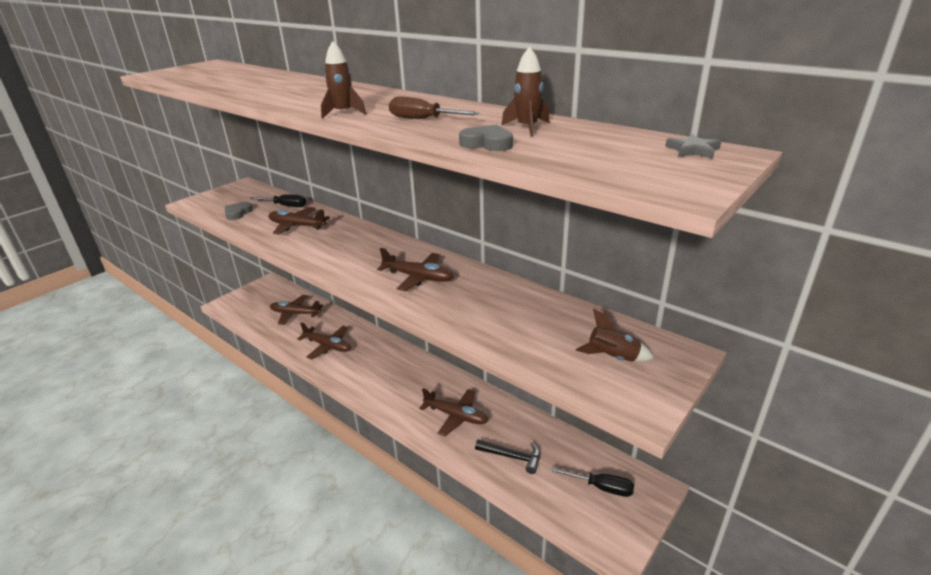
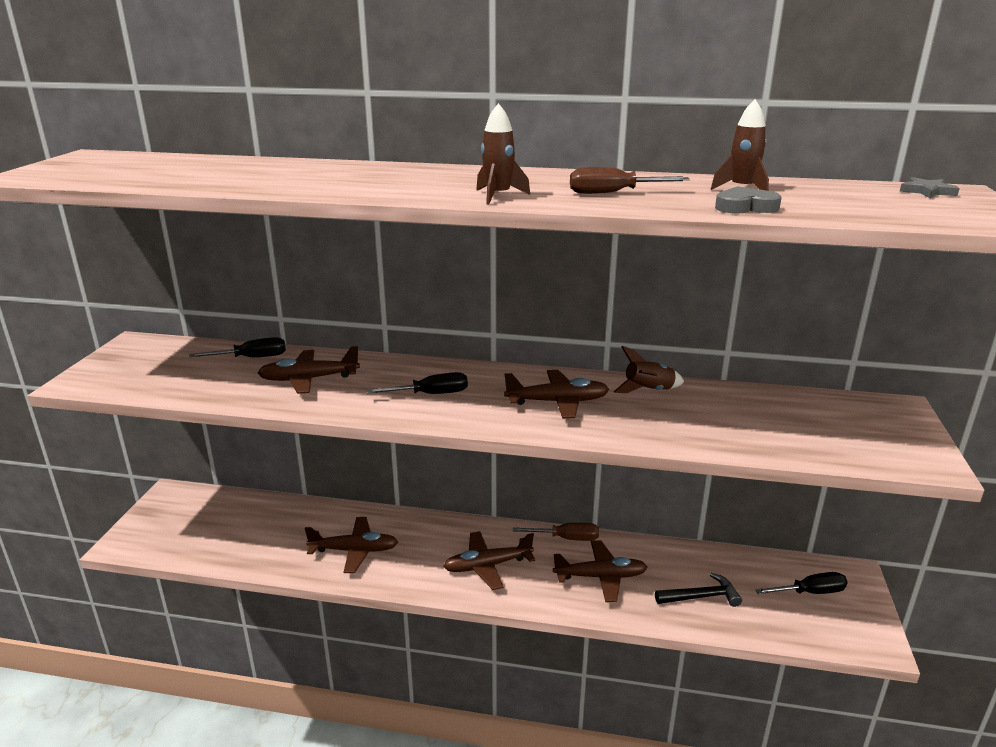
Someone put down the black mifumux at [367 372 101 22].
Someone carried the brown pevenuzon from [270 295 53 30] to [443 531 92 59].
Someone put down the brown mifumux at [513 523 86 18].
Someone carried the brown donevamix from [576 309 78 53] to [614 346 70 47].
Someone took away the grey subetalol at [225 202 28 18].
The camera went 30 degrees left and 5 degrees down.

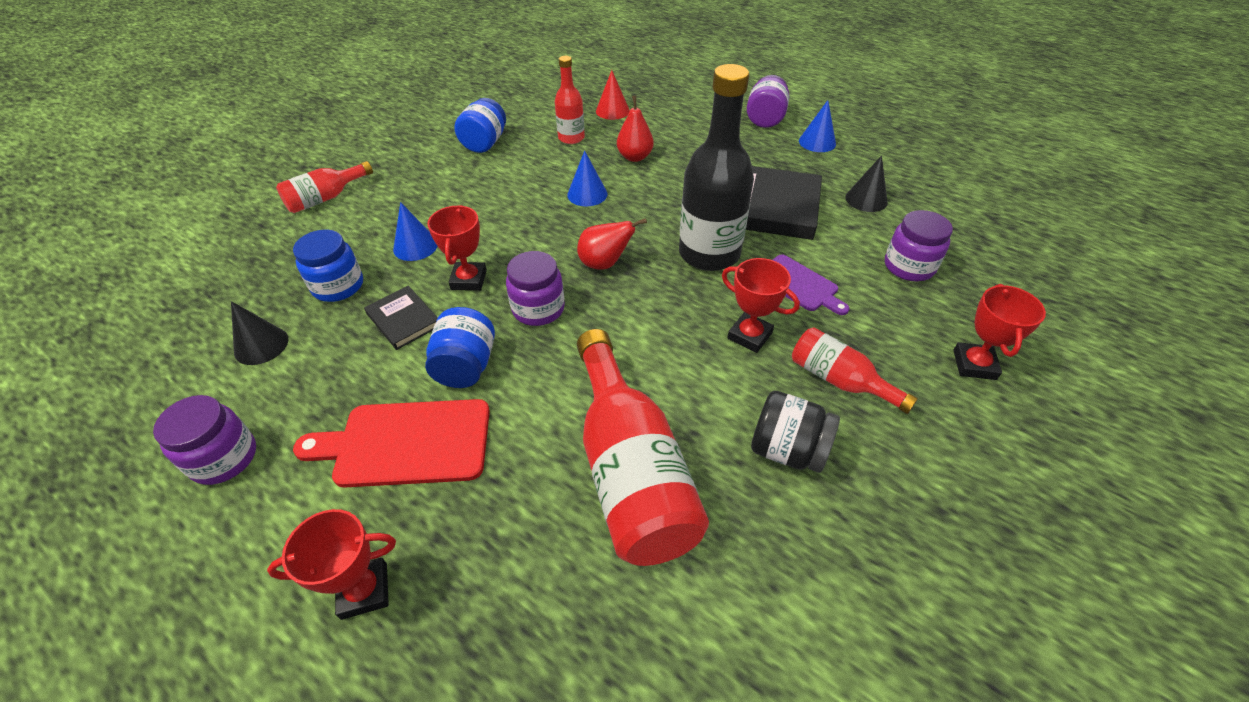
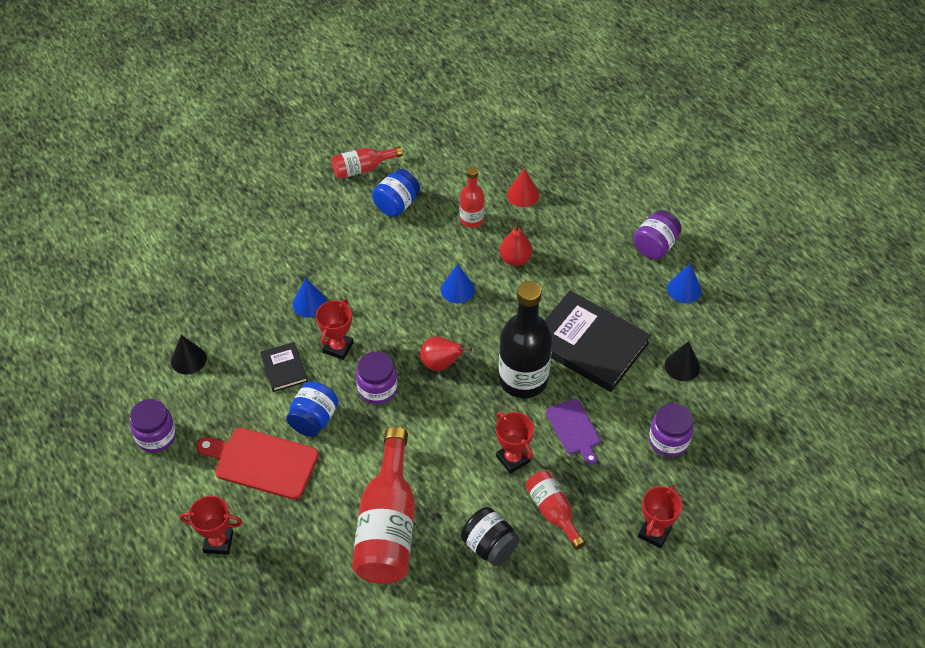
Someone carried the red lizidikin from [276 161 97 52] to [332 146 71 33].
Someone took away the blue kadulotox at [293 230 70 72].
The camera went 20 degrees right and 5 degrees up.

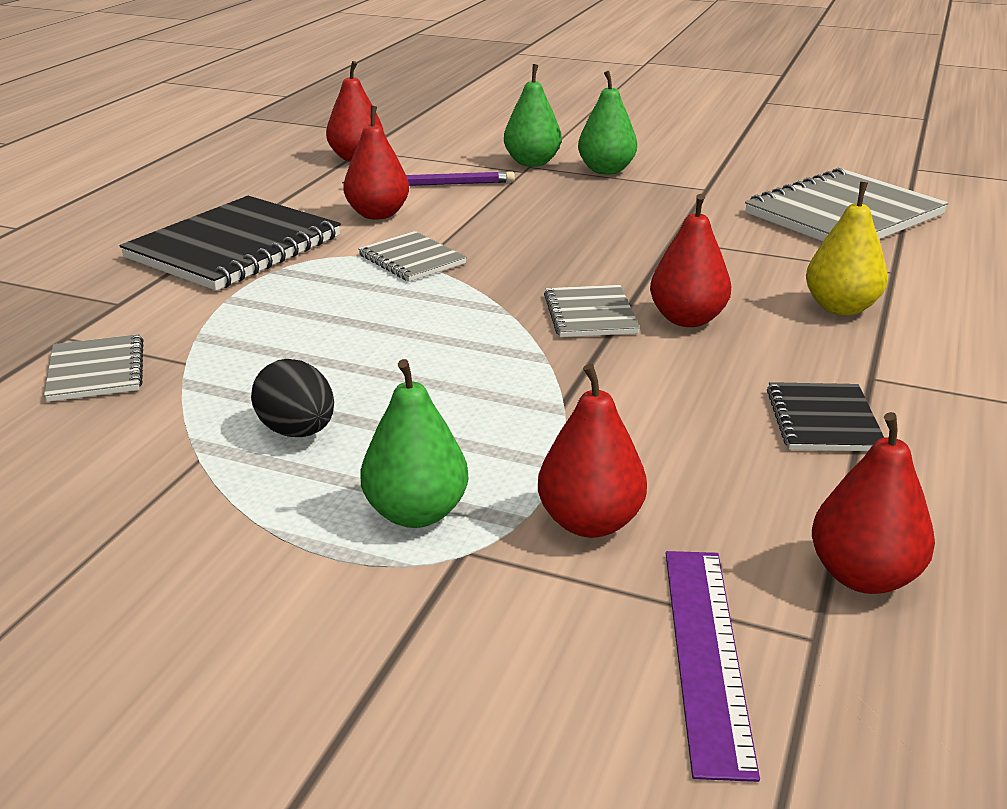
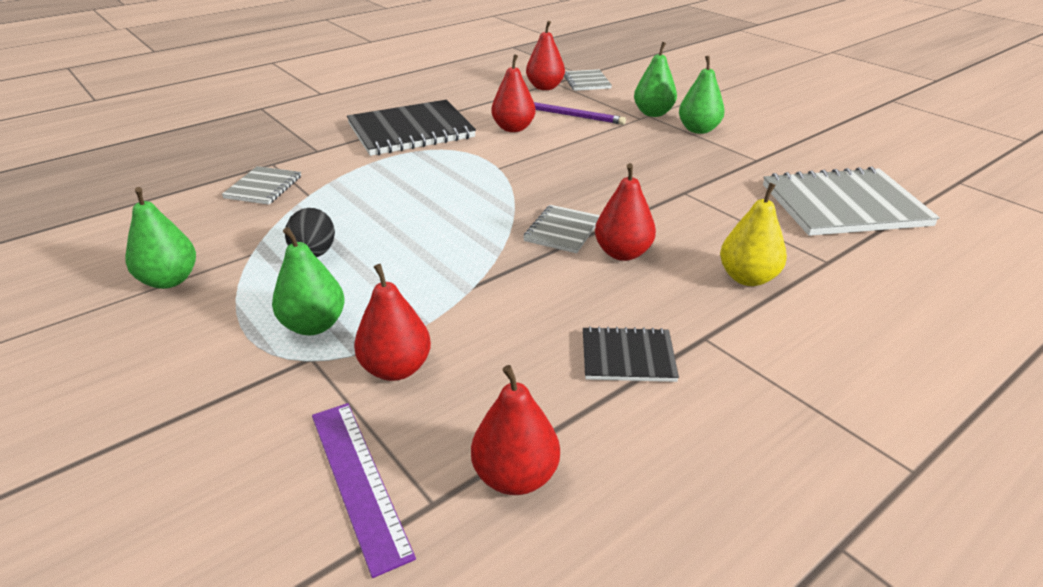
Someone put down the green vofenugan at [125 187 71 102].
Someone rotated the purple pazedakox at [666 551 94 231] by 60 degrees counterclockwise.
Someone carried the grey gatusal from [358 231 109 51] to [564 69 48 22].
Someone rotated the black gatusal at [767 382 117 69] by 60 degrees clockwise.
The camera went 30 degrees right and 5 degrees up.

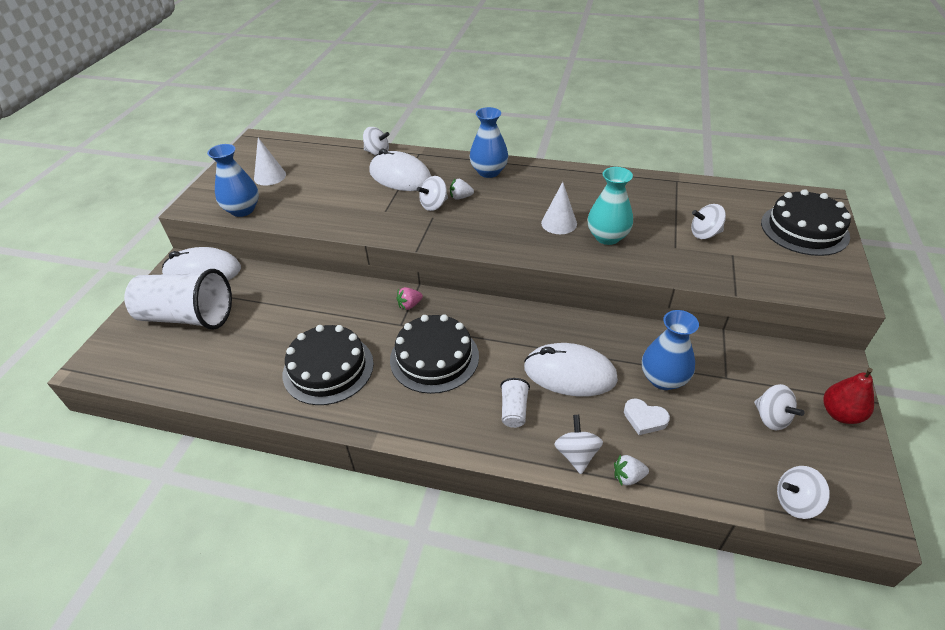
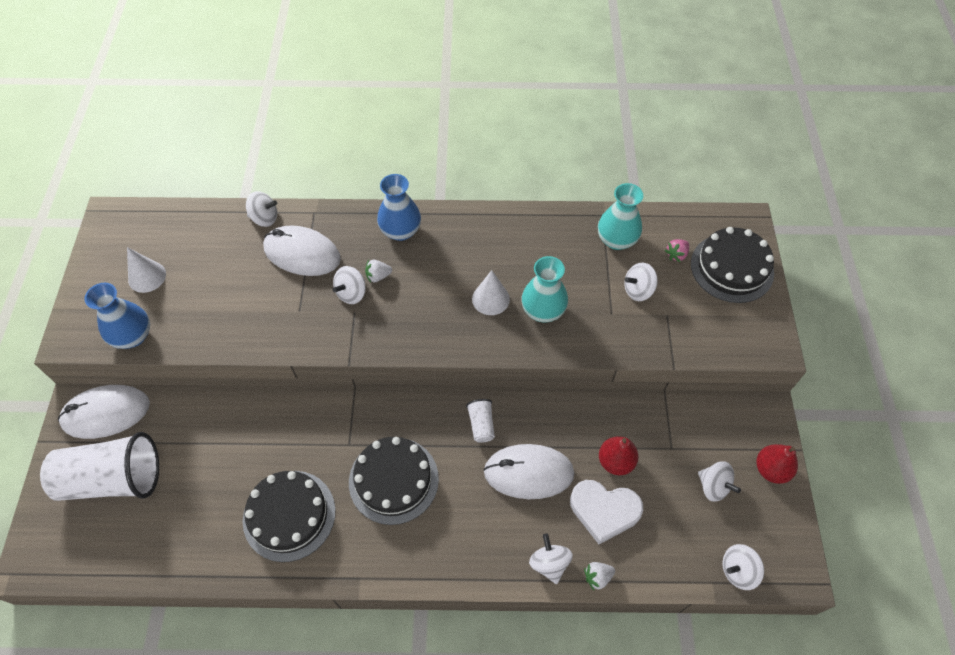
Someone carried the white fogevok from [500 378 30 50] to [466 399 29 44].
Someone scaled the white subetalol at [624 398 46 37] by 1.74.
Someone put down the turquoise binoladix at [598 183 45 67].
Someone swapped the blue binoladix at [642 310 57 80] for the red vofenugan at [599 436 40 39].
Someone carried the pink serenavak from [396 287 27 23] to [665 239 24 23].
The camera went 15 degrees left and 15 degrees up.

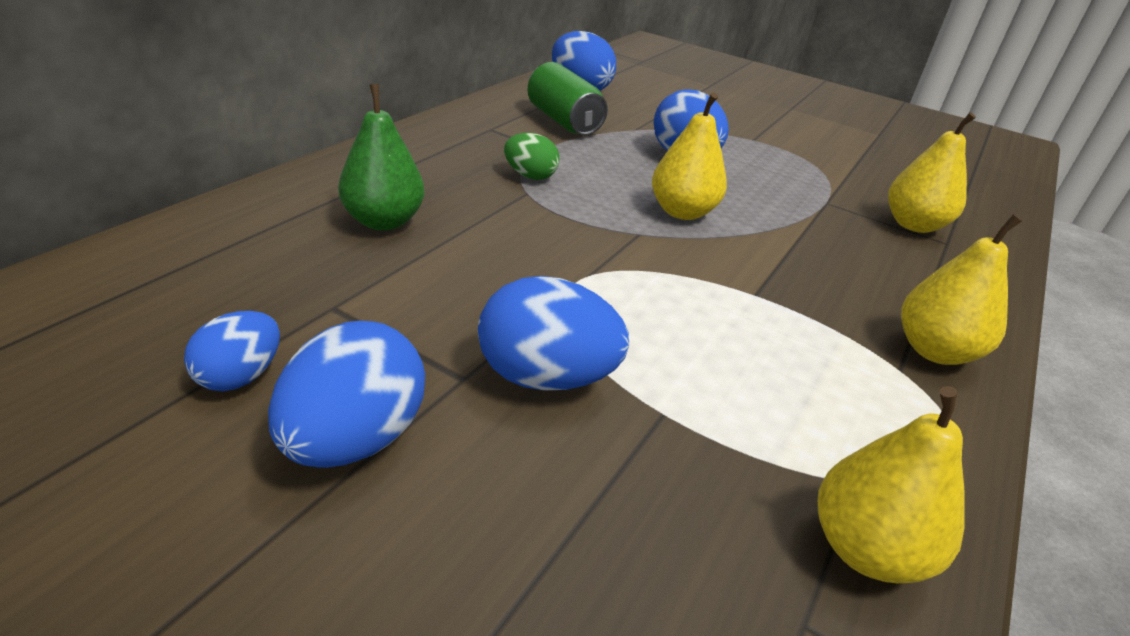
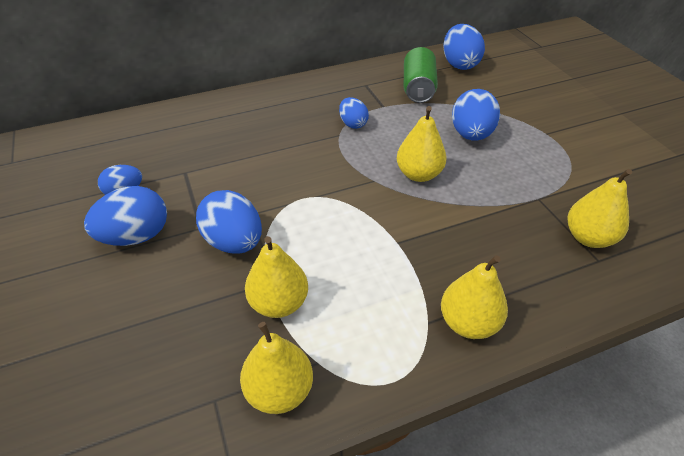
Someone put down the yellow vofenugan at [245 236 63 82].
Someone repainted the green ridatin at [504 133 56 47], which became the blue ridatin at [339 97 30 32].
Someone took away the green vofenugan at [338 84 86 147].
The camera went 40 degrees right and 10 degrees up.

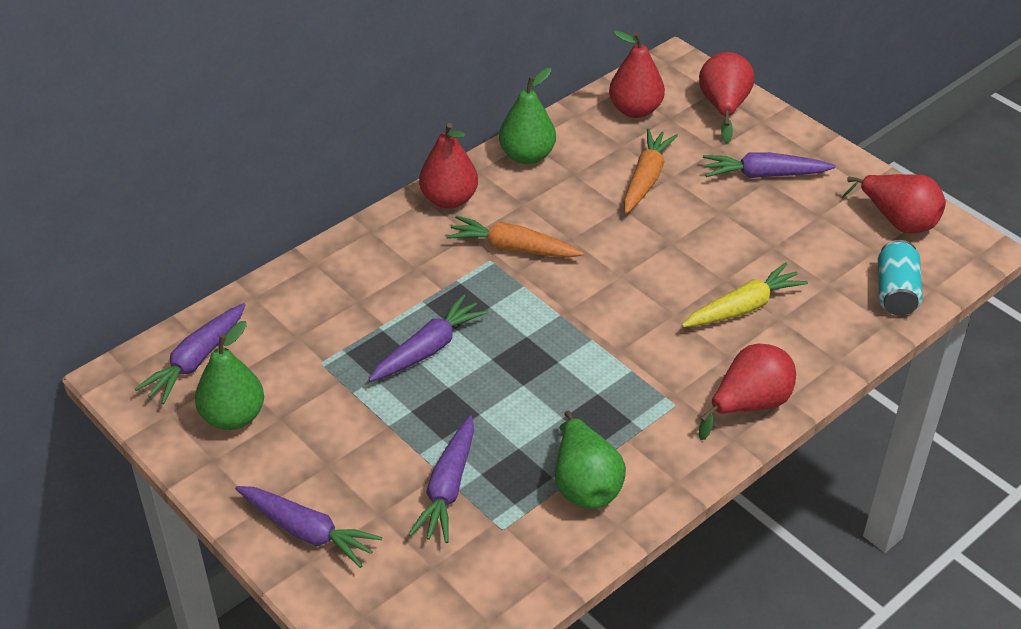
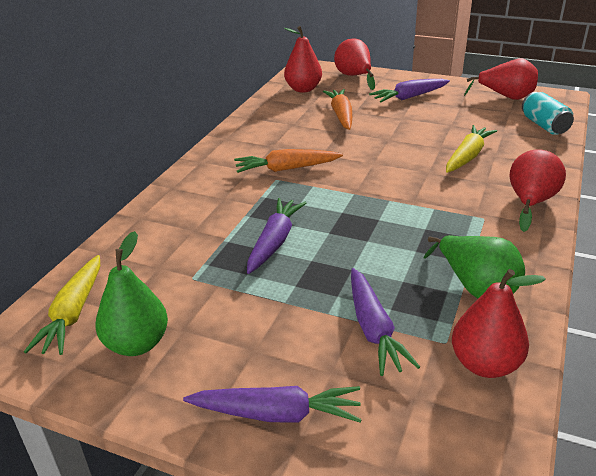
Someone repainted the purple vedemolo at [135 303 111 101], which became the yellow vedemolo at [24 255 76 100].
Someone carried the red vofenugan from [419 123 59 86] to [452 269 94 109].
Someone took away the green vofenugan at [499 68 57 96].
The camera went 25 degrees left and 10 degrees down.

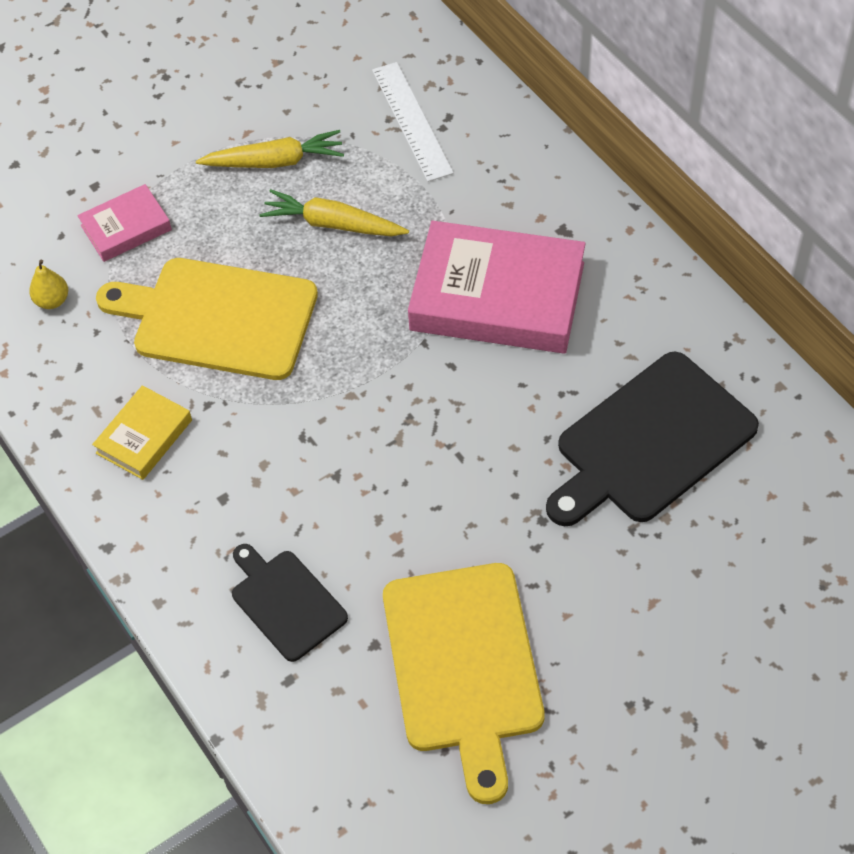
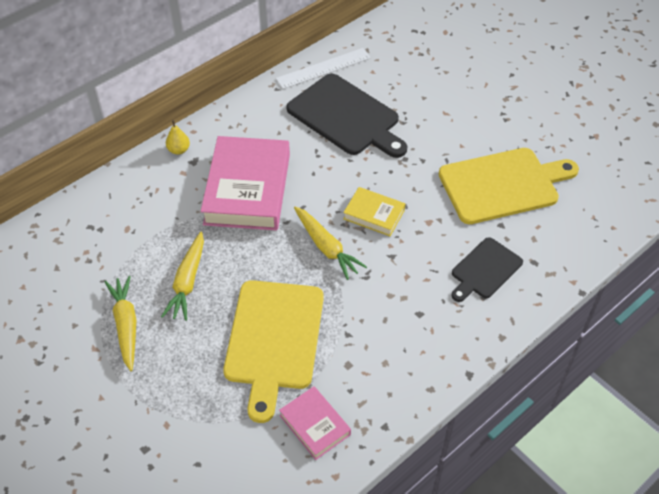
Someone carried the yellow vofenugan from [29 259 39 50] to [166 120 24 35].
Someone carried the white pazedakox from [372 62 82 120] to [276 48 95 41].
Someone carried the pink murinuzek from [77 184 95 78] to [279 386 72 74].
Someone put down the yellow vedemolo at [294 207 73 73].
Someone carried the yellow murinuzek from [92 385 100 95] to [343 187 62 49].
The camera went 100 degrees left and 5 degrees down.

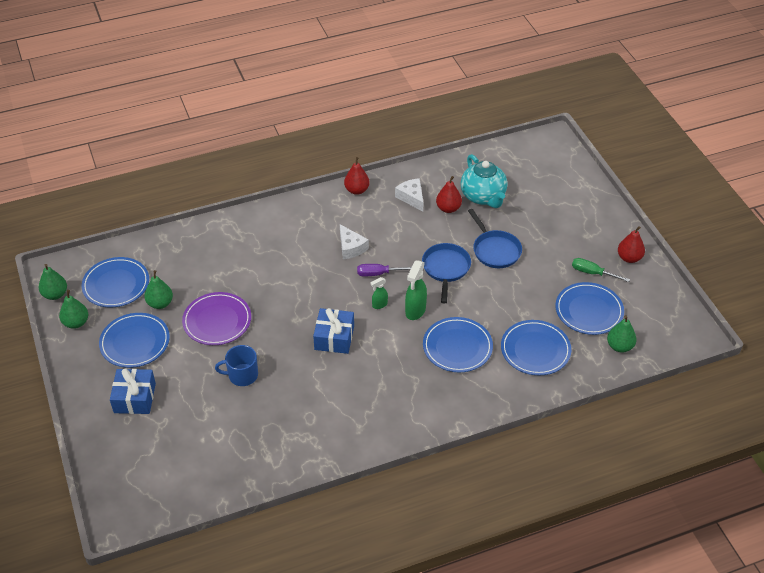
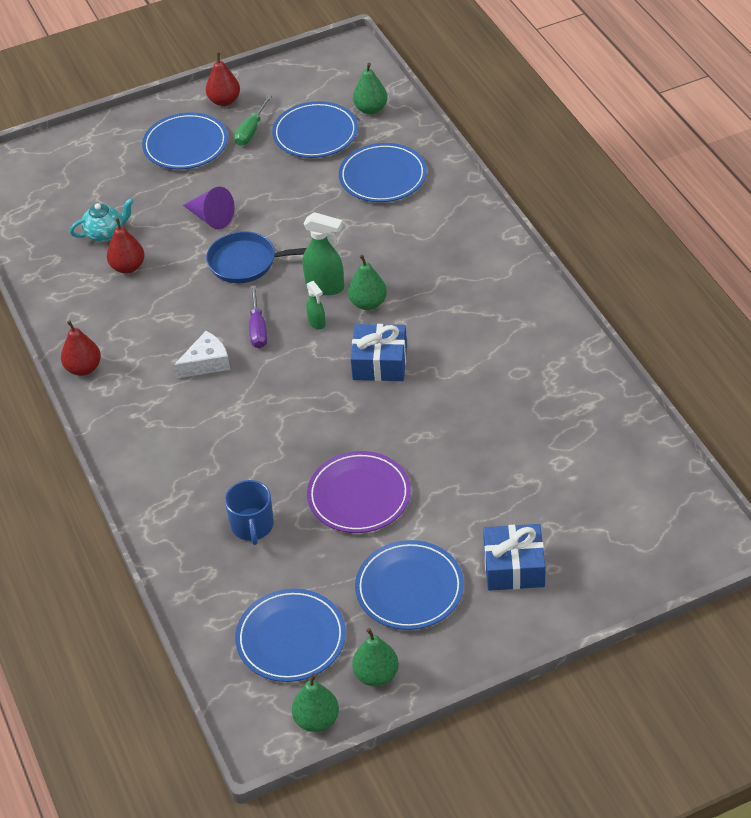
Someone scaled the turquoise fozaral at [461 154 47 54] by 0.61.
Someone carried the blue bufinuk from [423 317 70 55] to [142 112 86 57].
Someone swapped the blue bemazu at [468 209 54 59] for the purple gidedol at [183 187 52 42].
Someone carried the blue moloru from [215 345 43 41] to [225 480 49 65].
Someone carried the green vofenugan from [145 270 28 39] to [348 255 39 55].
Someone took away the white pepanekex at [395 178 29 33].
The camera went 90 degrees left and 0 degrees up.

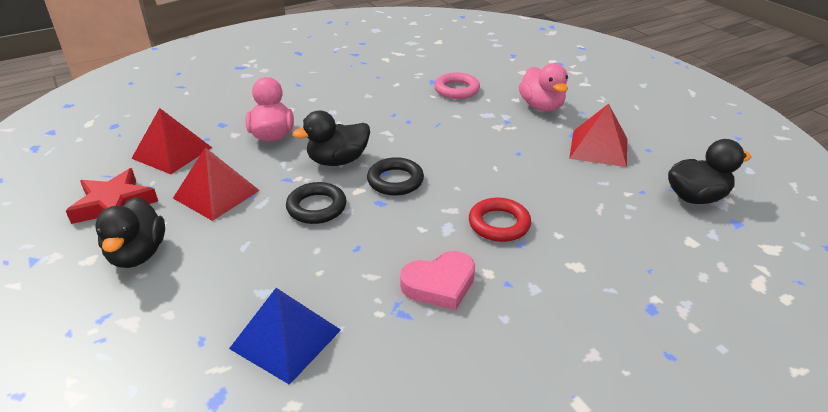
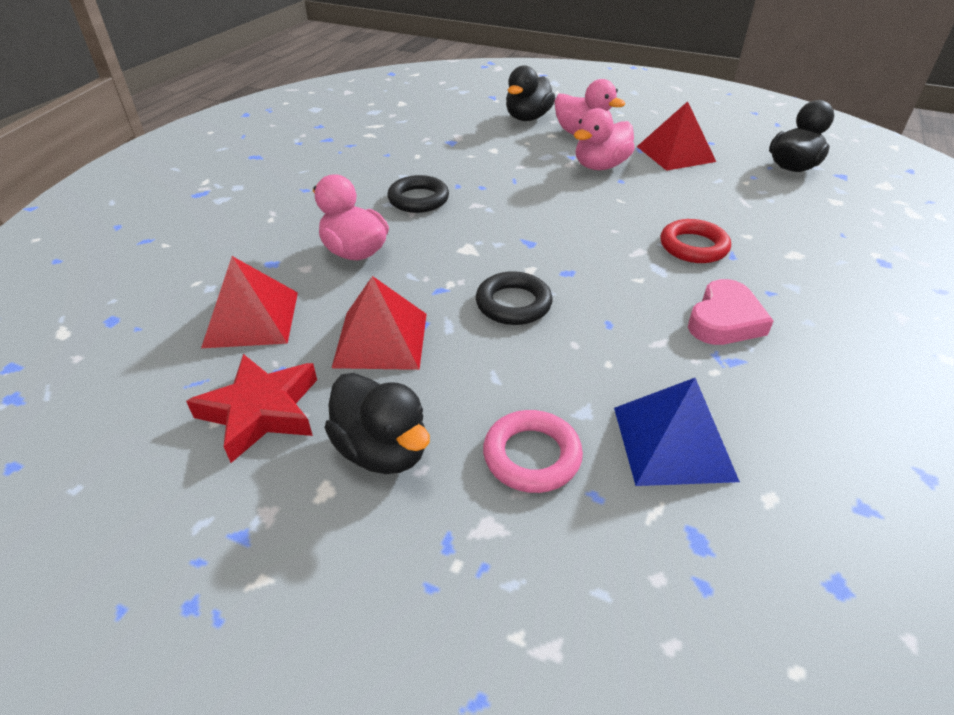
Someone carried the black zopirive from [367 157 57 39] to [387 175 62 38].
Someone carried the pink zopirive from [434 72 46 27] to [483 410 100 83].
Someone carried the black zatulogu from [292 111 78 55] to [506 65 49 56].
Someone put down the pink zatulogu at [574 108 61 62].
The camera went 35 degrees left and 5 degrees up.

